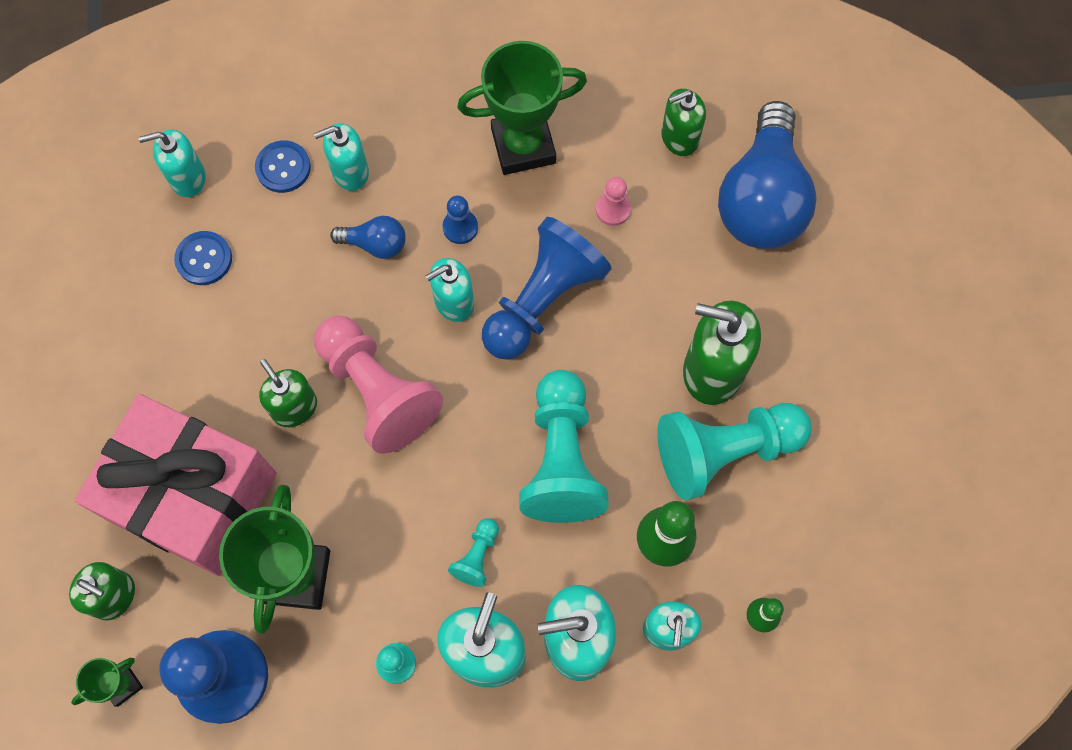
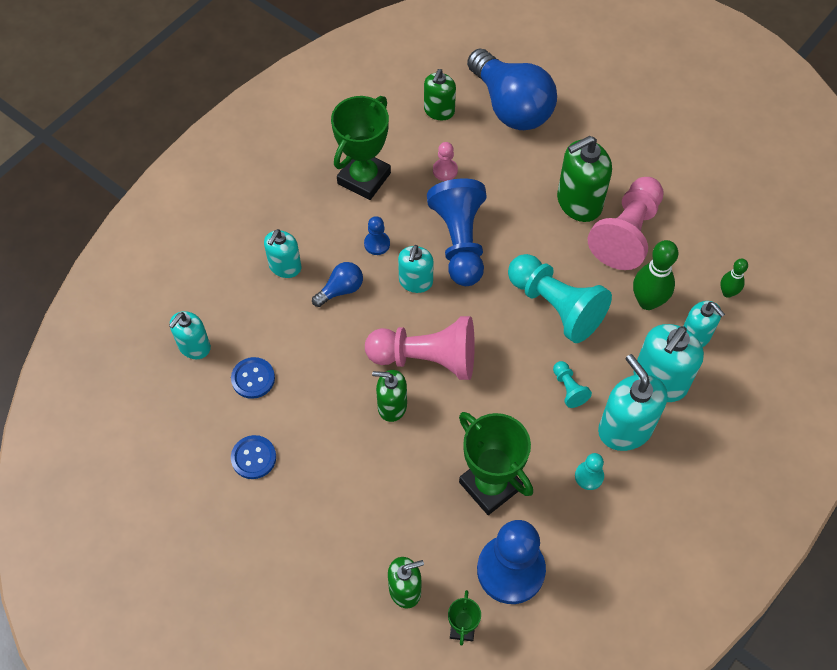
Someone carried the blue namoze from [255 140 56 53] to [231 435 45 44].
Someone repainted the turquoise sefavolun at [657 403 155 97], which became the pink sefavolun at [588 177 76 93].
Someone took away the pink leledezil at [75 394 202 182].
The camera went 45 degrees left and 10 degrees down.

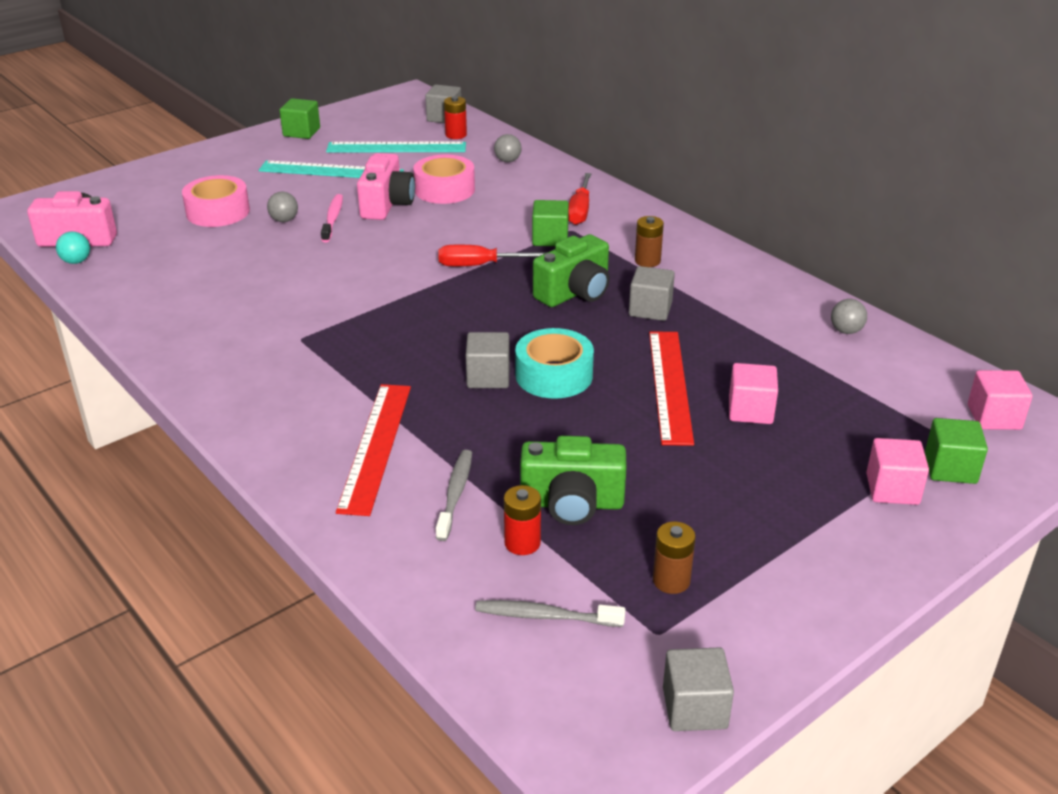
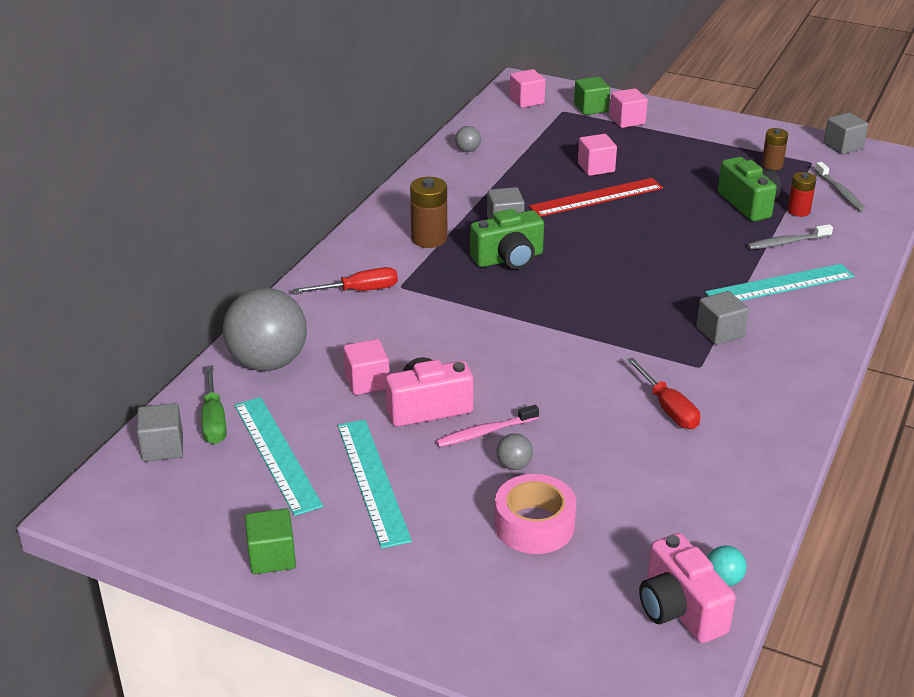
Someone swapped the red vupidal at [444 96 23 43] for the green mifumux at [201 365 26 79].
Someone scaled the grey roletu at [494 134 28 28] by 2.49.
Someone swapped the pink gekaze at [413 154 62 50] for the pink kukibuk at [343 339 46 56].
Someone scaled the brown vupidal at [635 216 29 51] by 1.54.
Someone rotated the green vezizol at [533 234 77 73] by 135 degrees clockwise.
Someone carried the red mifumux from [438 245 110 21] to [627 357 73 72].
Someone carried the grey kukibuk from [466 332 44 56] to [696 291 53 54].
Someone repainted the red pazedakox at [336 384 75 132], which became the turquoise pazedakox at [705 264 150 37].
Someone took away the turquoise gekaze at [515 328 79 71].
Someone took away the green kukibuk at [532 200 37 46].
The camera went 115 degrees left and 0 degrees up.

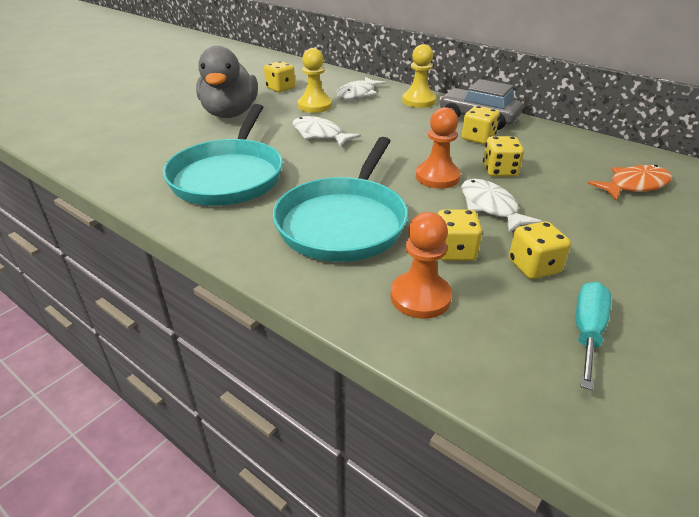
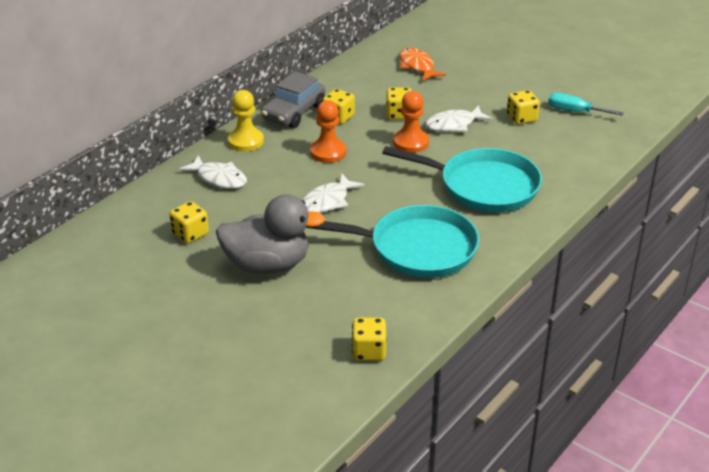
Someone carried the orange sefavolun from [390 212 62 107] to [310 100 36 63].
Someone carried the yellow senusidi from [437 209 46 52] to [352 318 35 43].
Someone took away the yellow sefavolun at [298 48 34 65].
The camera went 90 degrees left and 0 degrees up.

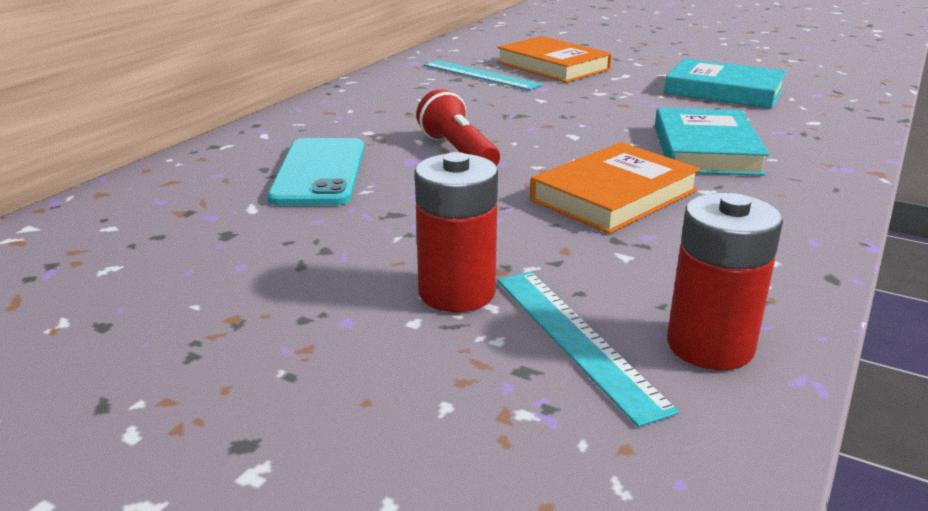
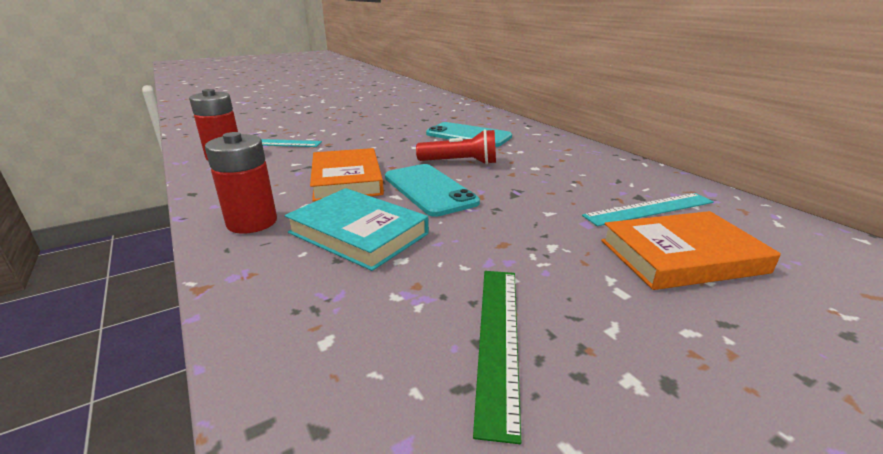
Someone carried the red vupidal from [415 152 83 160] to [205 132 72 102].
Someone put down the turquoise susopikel at [385 164 95 53].
Someone swapped the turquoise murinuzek at [664 58 123 51] for the green pazedakox at [473 271 48 173].
The camera went 120 degrees right and 0 degrees up.

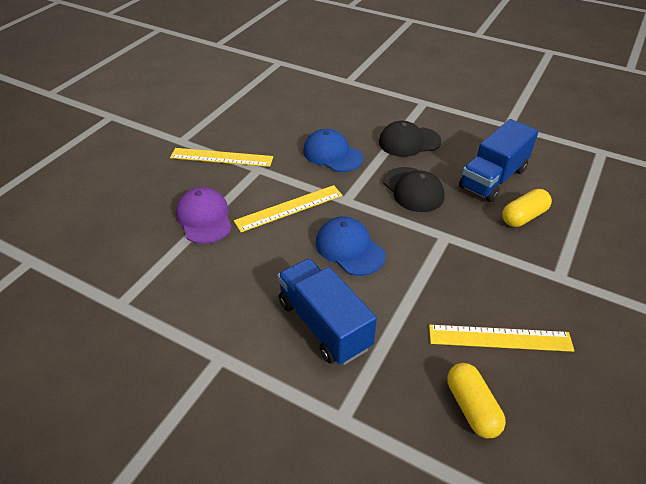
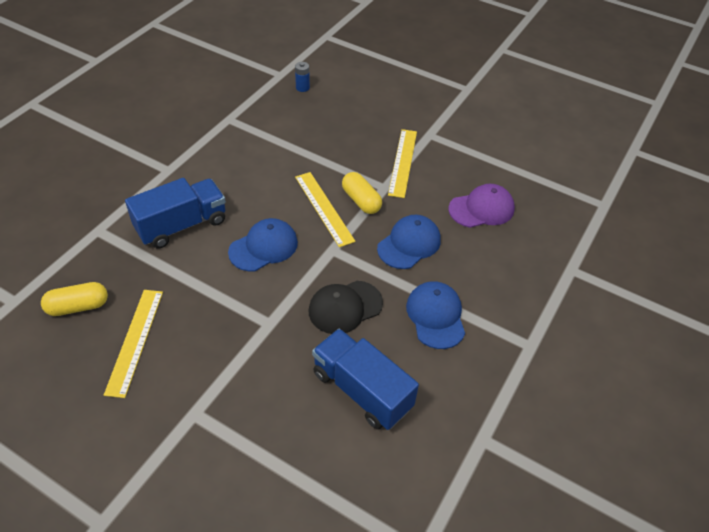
Someone put down the blue vupidal at [295 62 15 30].
Someone carried the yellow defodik from [502 189 50 38] to [342 172 40 42].
Someone repainted the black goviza at [379 121 63 36], which became the blue goviza at [406 281 59 68].
Someone carried the purple goviza from [176 187 56 57] to [449 184 66 44].
The camera went 90 degrees right and 5 degrees up.

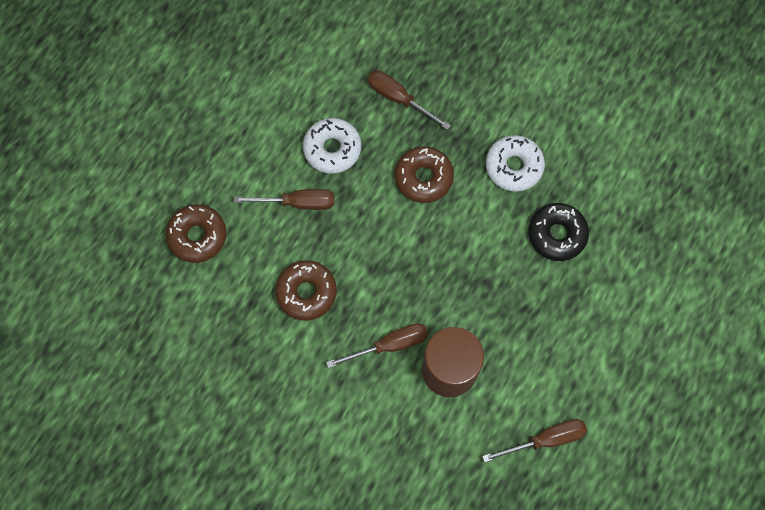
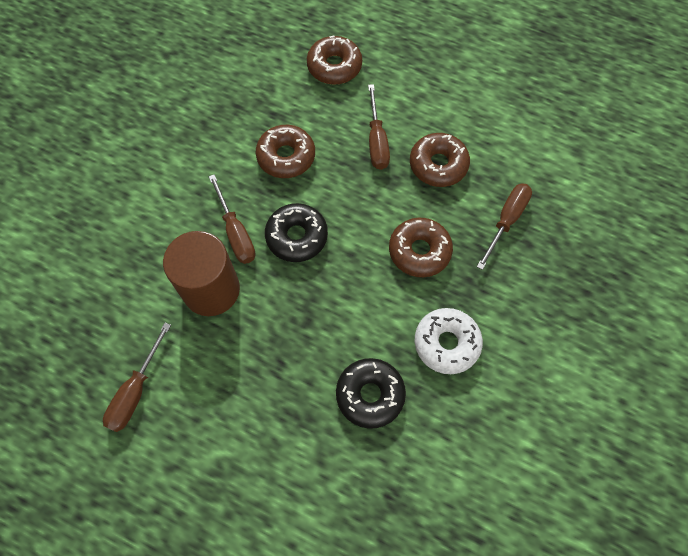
Someone rotated the brown mifumux at [482 419 105 43] by 45 degrees clockwise.
Someone put down the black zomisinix at [265 203 63 59].
Someone repainted the white zomisinix at [303 118 58 56], which became the brown zomisinix at [410 133 60 54].
The camera went 85 degrees right and 5 degrees down.

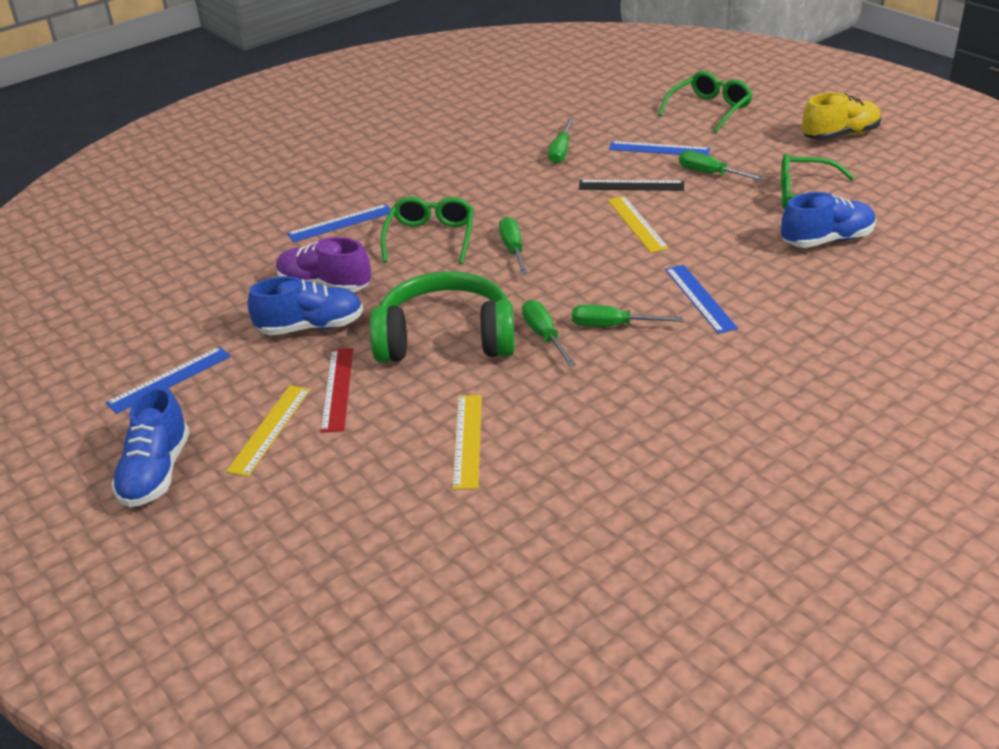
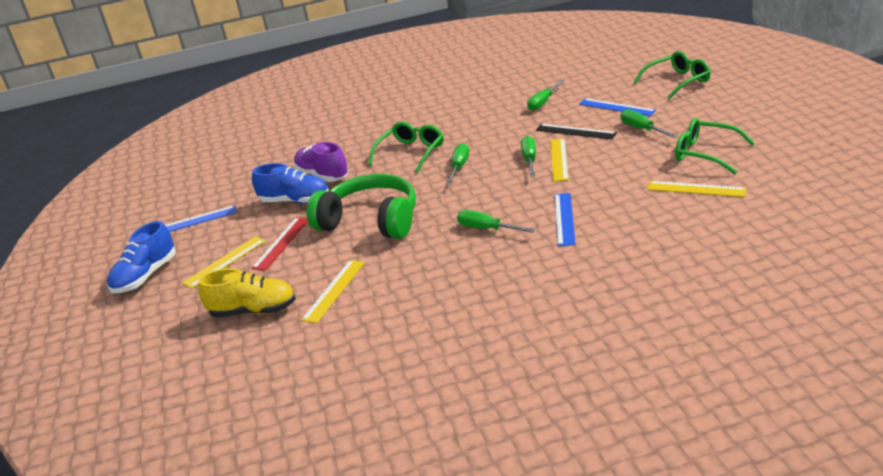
Someone carried the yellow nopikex from [802 92 80 48] to [198 268 98 50].
Someone carried the green mifumux from [522 300 54 67] to [521 136 15 40].
Someone swapped the blue nopikex at [781 192 95 56] for the yellow pazedakox at [647 181 100 16].
Someone took away the blue pazedakox at [287 204 104 38].
The camera went 25 degrees right and 5 degrees down.

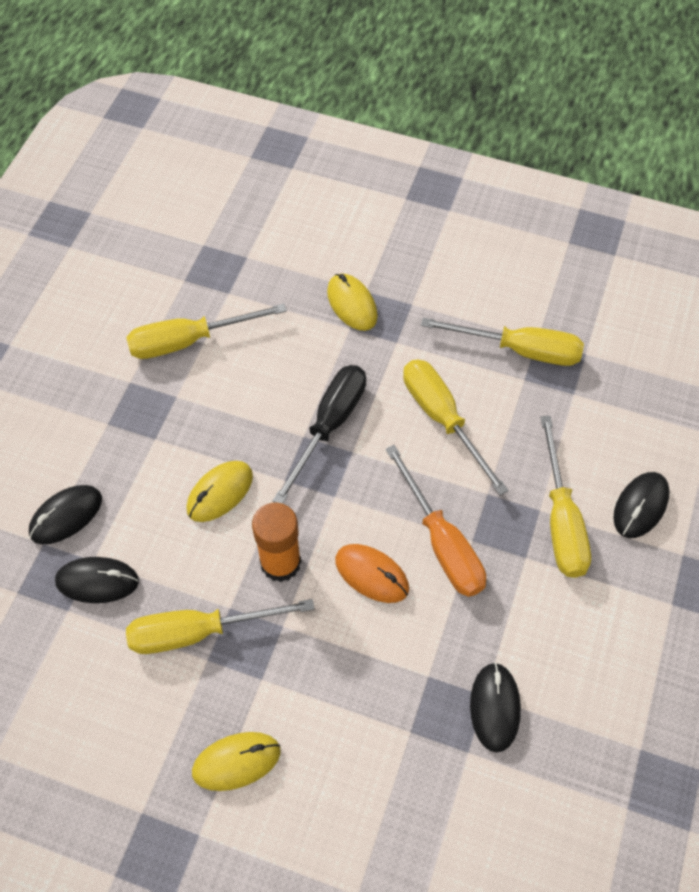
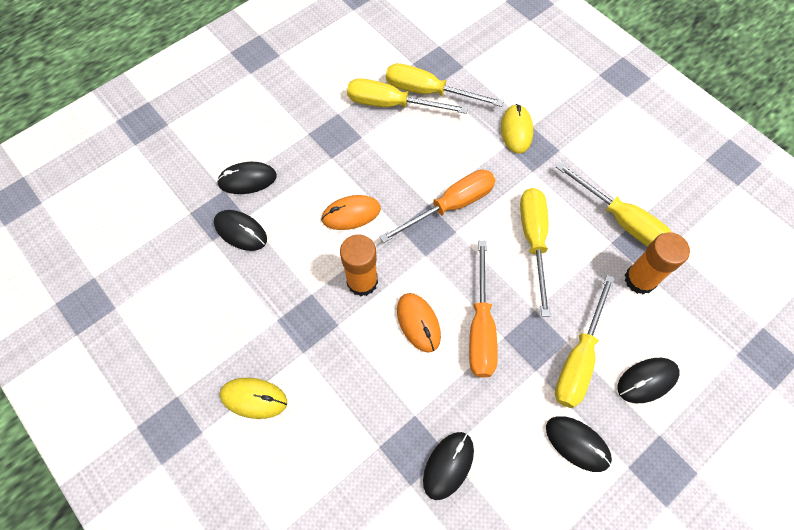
Someone repainted the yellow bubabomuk at [186 461 67 61], which became the orange bubabomuk at [321 195 60 35].
Someone repainted the black mifumux at [272 365 94 139], which became the orange mifumux at [379 169 117 74].
Someone carried the yellow mifumux from [126 599 189 55] to [386 63 118 44].
Someone put down the black bubabomuk at [546 416 66 56].
Someone put down the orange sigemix at [625 232 65 62].
The camera went 30 degrees right and 5 degrees up.

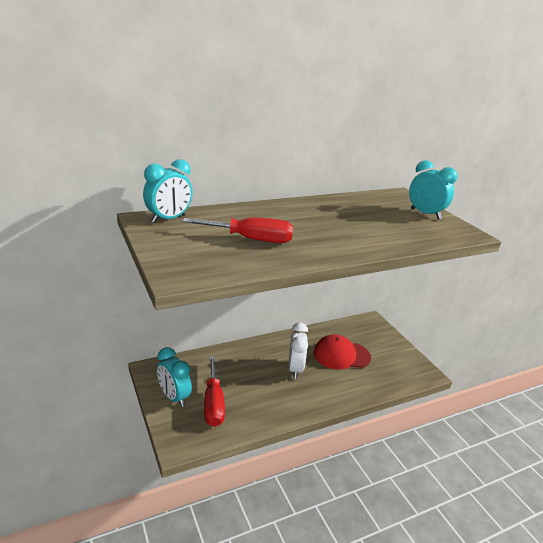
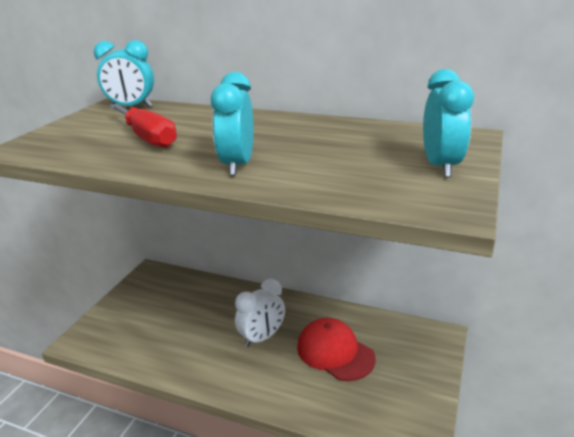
Someone carried the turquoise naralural from [157 347 35 60] to [211 72 43 104].
Someone took away the red mifumux at [204 356 21 71].
The camera went 50 degrees right and 0 degrees up.

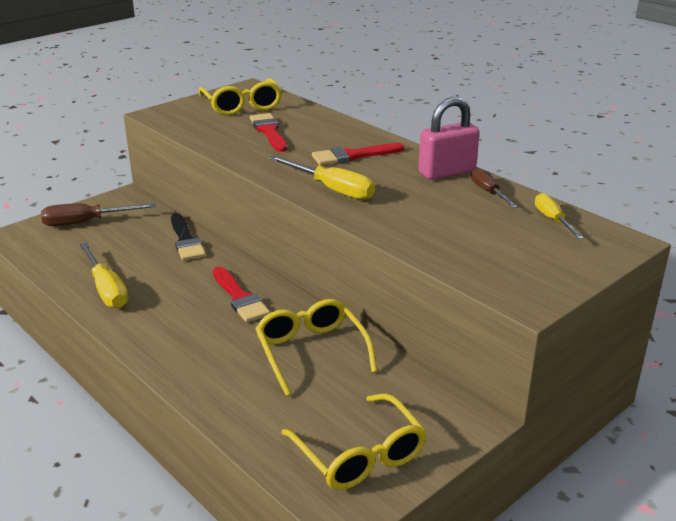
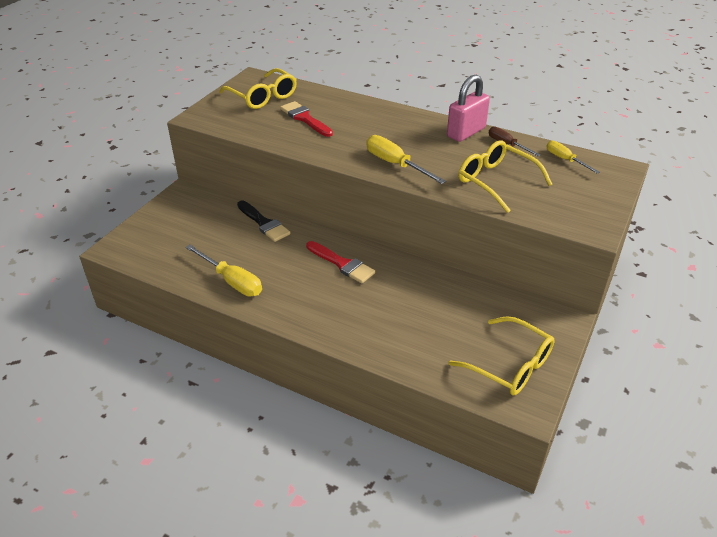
Someone rotated the yellow mifumux at [269 156 106 44] by 150 degrees counterclockwise.
Someone carried the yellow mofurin from [255 299 122 97] to [459 140 93 73].
Someone took away the brown mifumux at [41 203 115 23].
Someone took away the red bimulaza at [312 143 93 22].
The camera went 20 degrees left and 10 degrees up.

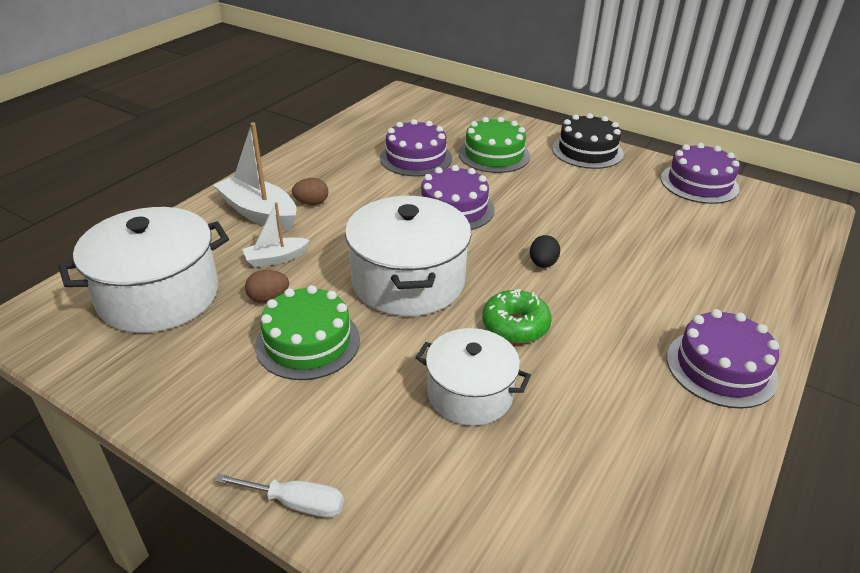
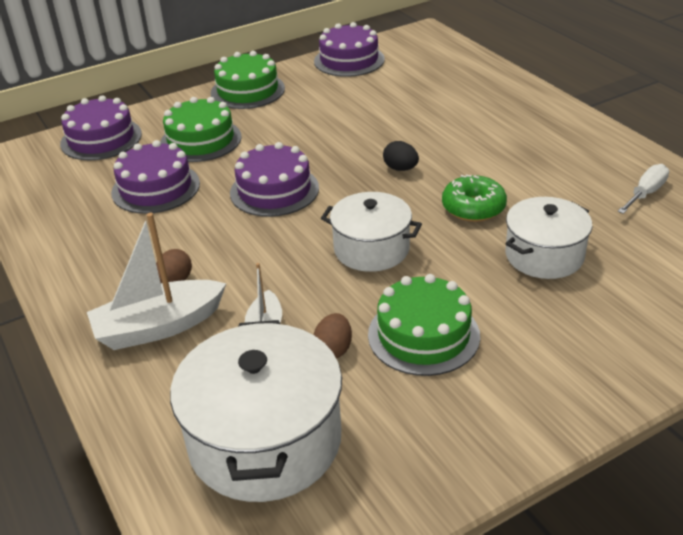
Someone carried the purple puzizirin from [667 309 112 100] to [60 95 82 65].
Someone repainted the black puzizirin at [552 113 72 56], which became the green puzizirin at [211 51 74 58].
Someone scaled the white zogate at [345 196 126 120] by 0.63.
Someone carried the white mifumux from [215 474 129 44] to [617 164 52 50].
The camera went 60 degrees left and 0 degrees up.

